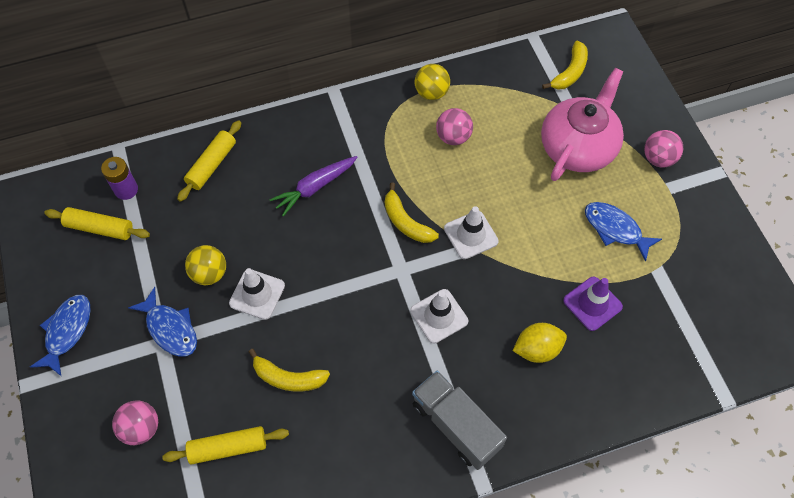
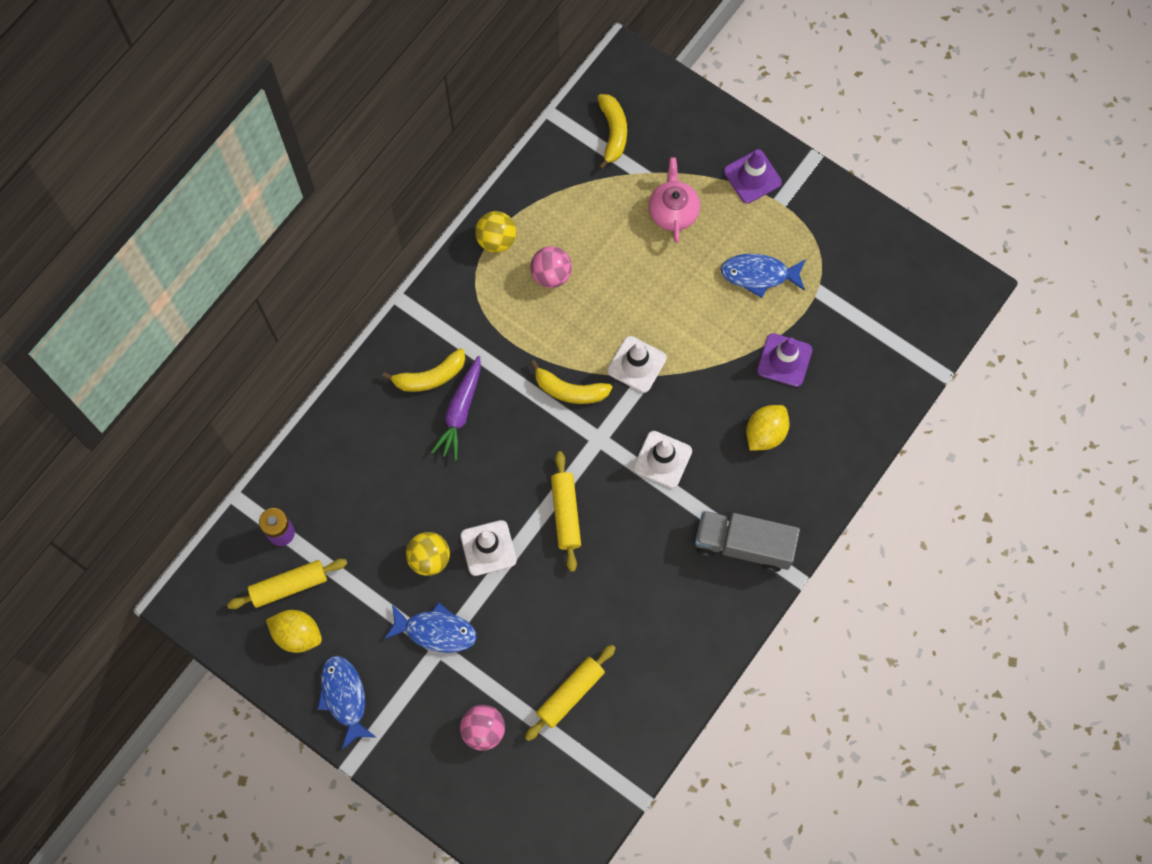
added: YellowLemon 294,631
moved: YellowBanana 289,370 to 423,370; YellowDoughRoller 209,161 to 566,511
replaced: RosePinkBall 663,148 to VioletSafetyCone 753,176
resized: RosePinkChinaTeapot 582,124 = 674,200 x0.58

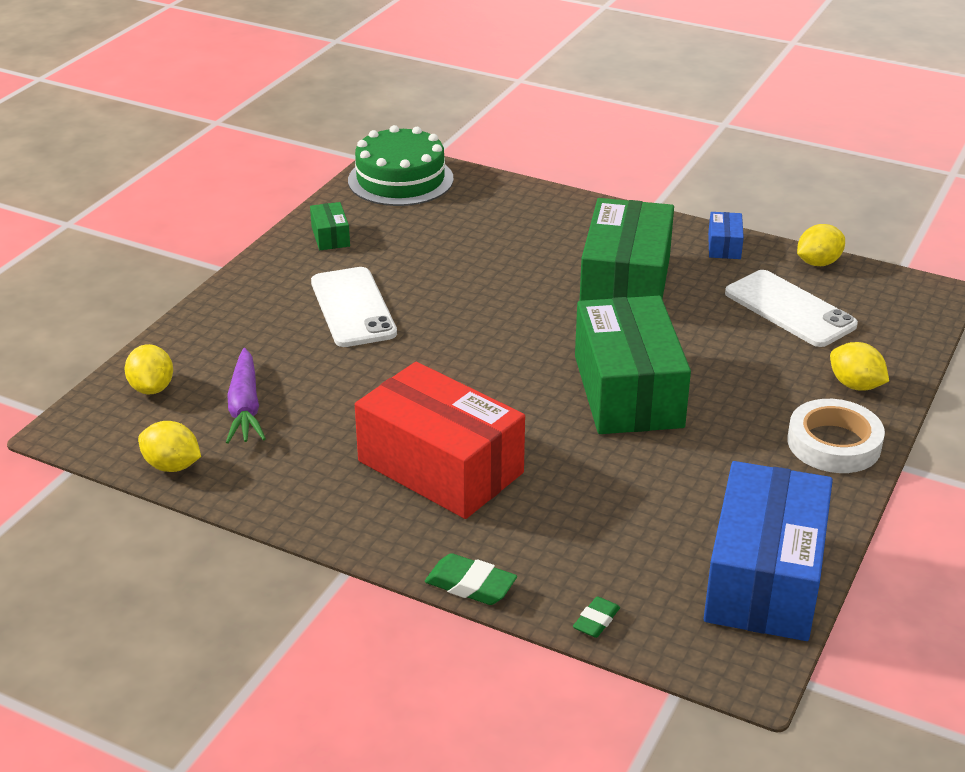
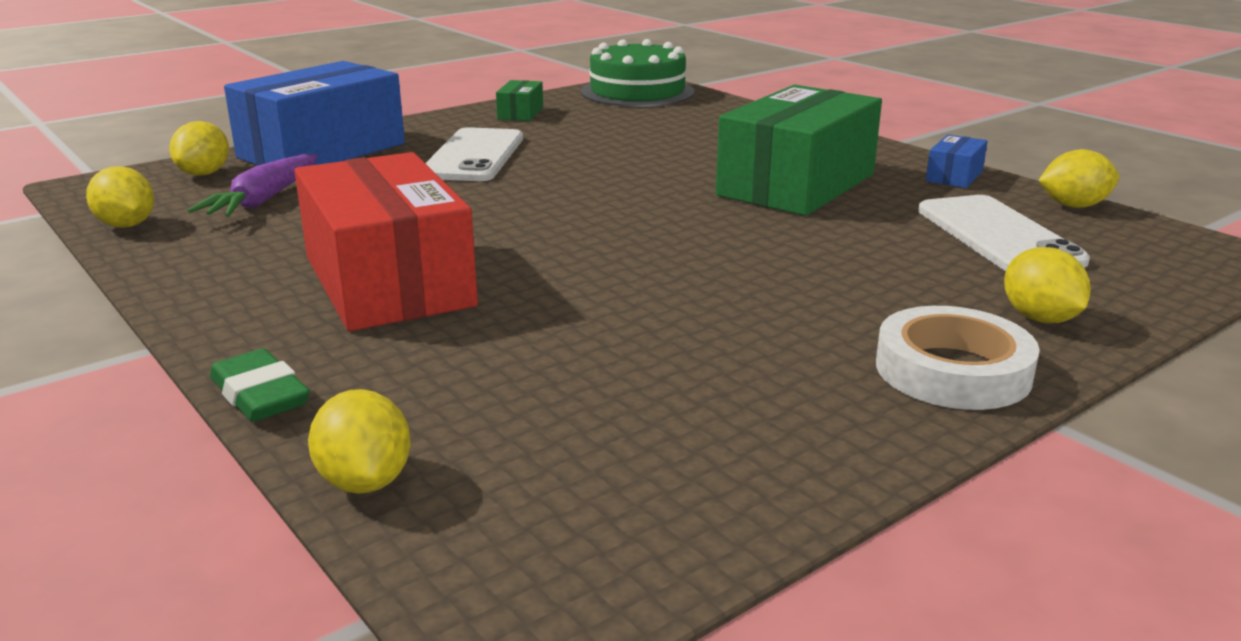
removed: EmeraldBox 633,365
moved: CobaltBox 768,551 to 314,113
replaced: EmeraldEraser 596,617 to YellowLemon 359,441

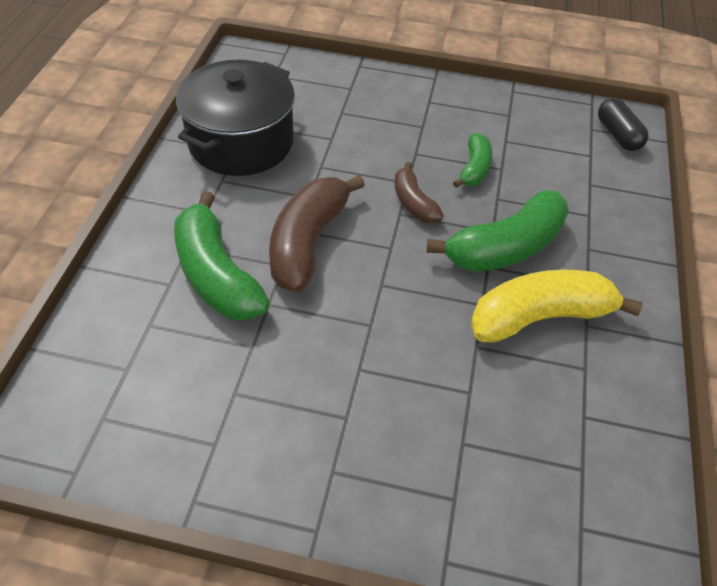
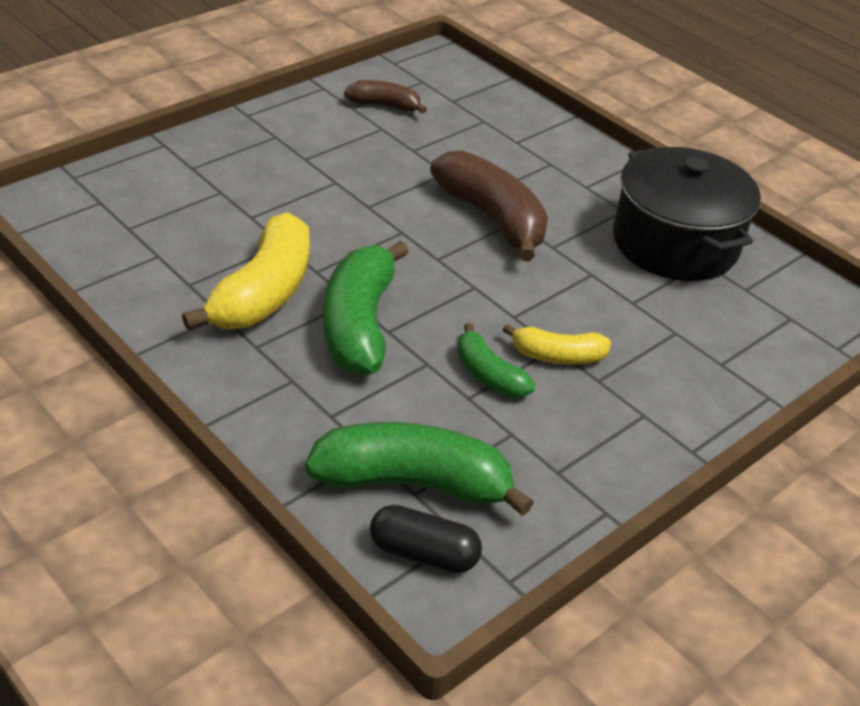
added: YellowBanana 557,344
moved: EmeraldBanana 222,256 to 419,469; BrownBanana 419,192 to 385,97

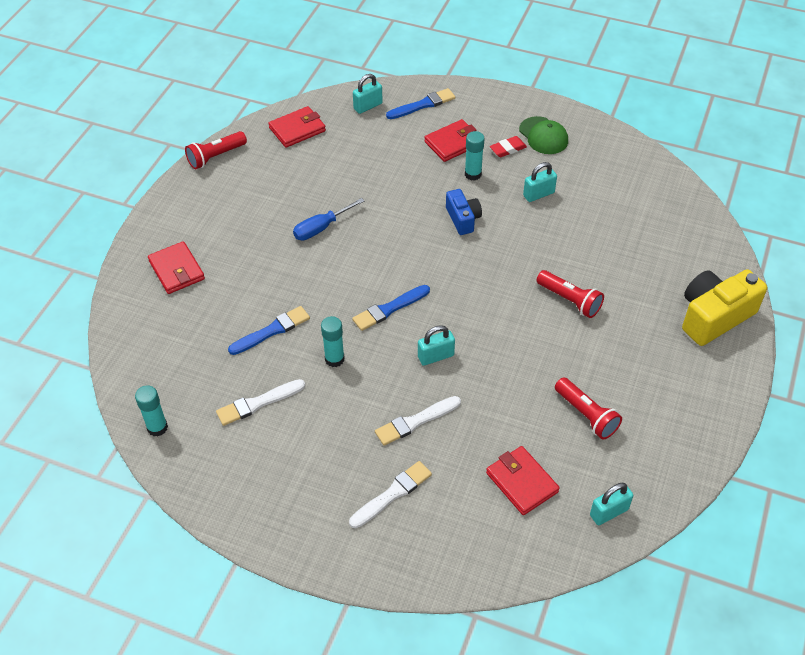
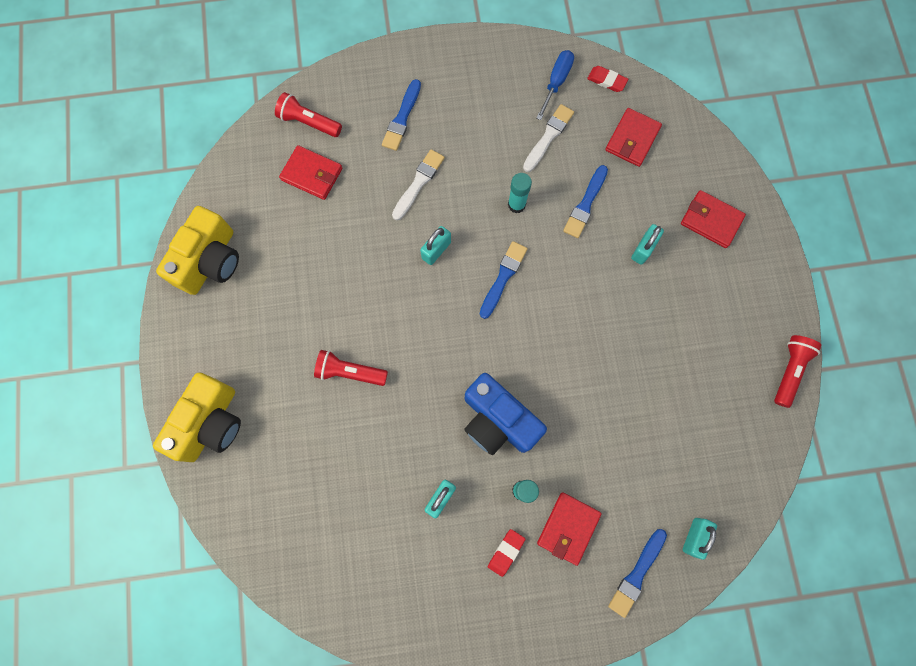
removed: EmeraldBaseballCap 543,135
added: YellowPhotoCamera 197,250
moved: ScarletTorch 588,408 to 308,114; CobaltHandScrewdriver 328,219 to 555,85; ScarletBillfold 297,127 to 633,137; AquaPadlock 611,504 to 647,244
replaced: AquaGlue 151,411 to ScarletEraser 607,79
recoloured: WhitePaintBrush 390,494 to CobaltPaintBrush 401,115
resized: CobaltPhotoCamera 464,212 = 505,414 x1.74

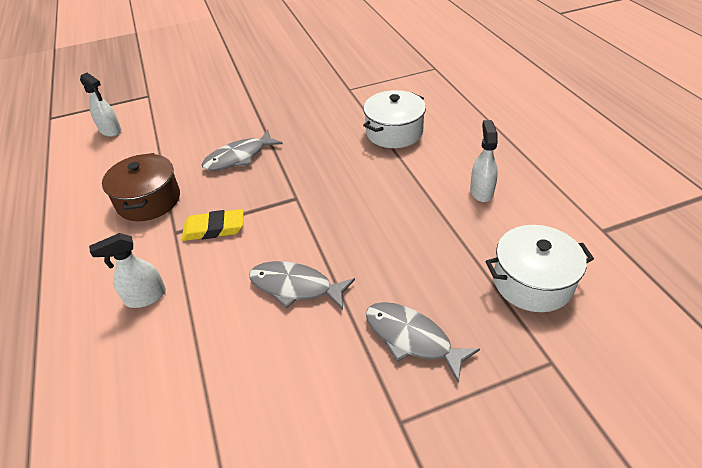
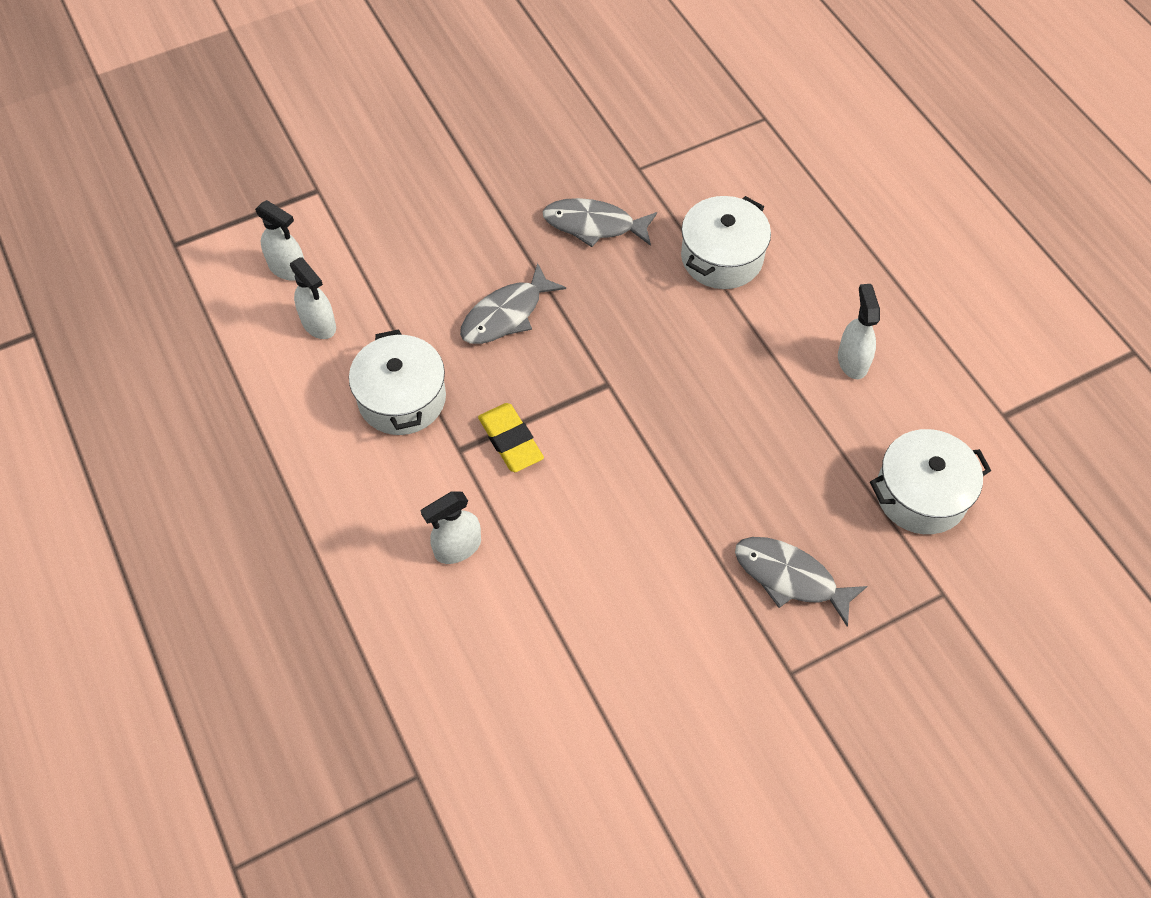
added: WhiteSprayBottle 313,298
moved: GreyFish 302,285 to 600,222
recoloured: BrownCookingPot 141,187 to WhiteCookingPot 397,382
turned: YellowEraser 213,225 = 511,437 75 degrees clockwise

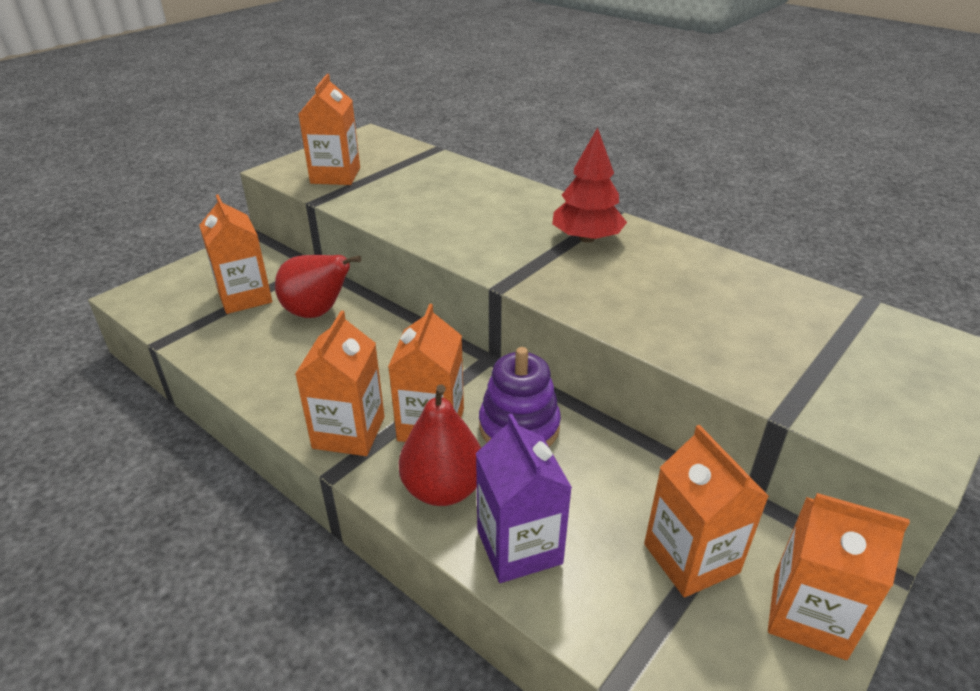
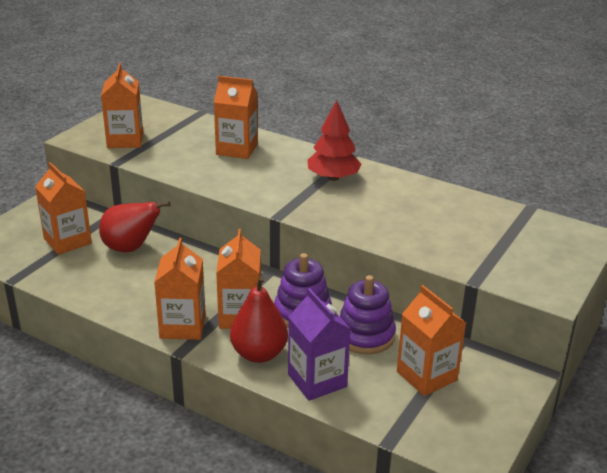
added: VioletStackingToy 368,314
moved: OrangeJuiceCarton 839,576 to 236,117

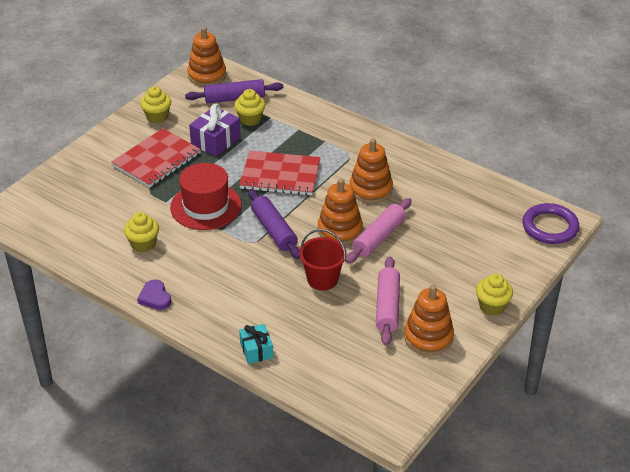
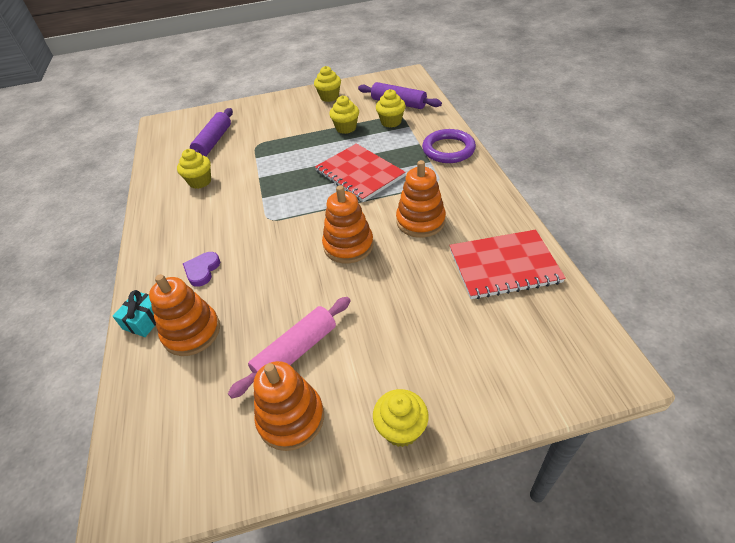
removed: ScarletHat 205,196; ScarletBucket 323,259; RosePinkDoughRoller 379,231
moved: OrangeStackingToy 206,56 to 184,315; VioletHeart 154,294 to 201,269; VioletDoughRoller 274,224 to 211,132; VioletTorus 551,223 to 449,146; ScarletExerciseBook 156,158 to 507,264
replaced: VioletPresent 215,130 to YellowFairyCake 344,114

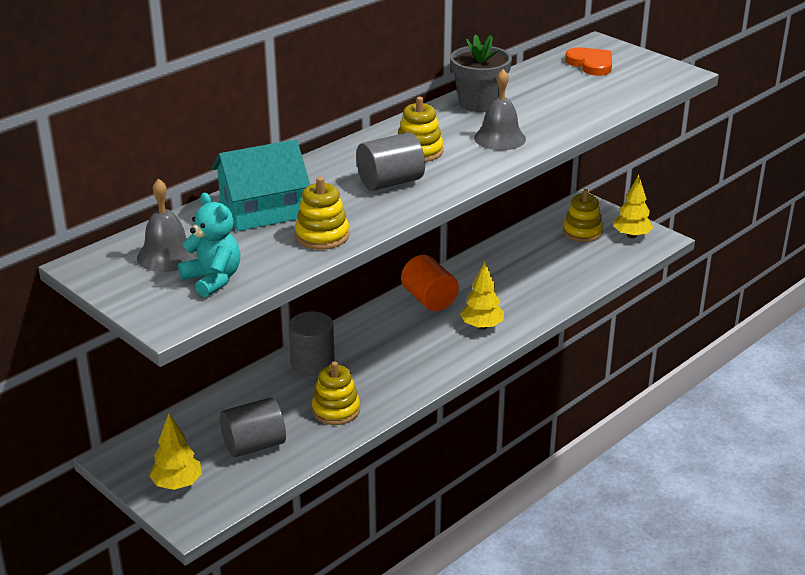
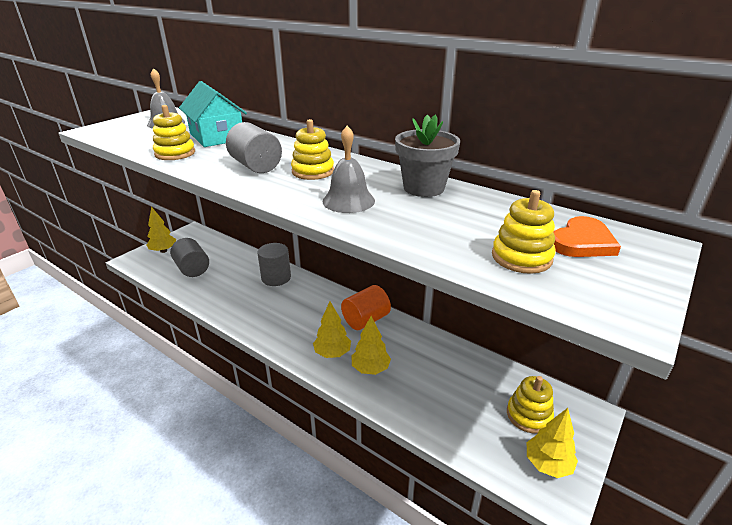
removed: AquaTeddy 209,245
added: YellowTree 371,345
moved: YellowStackingToy 336,393 to 524,232

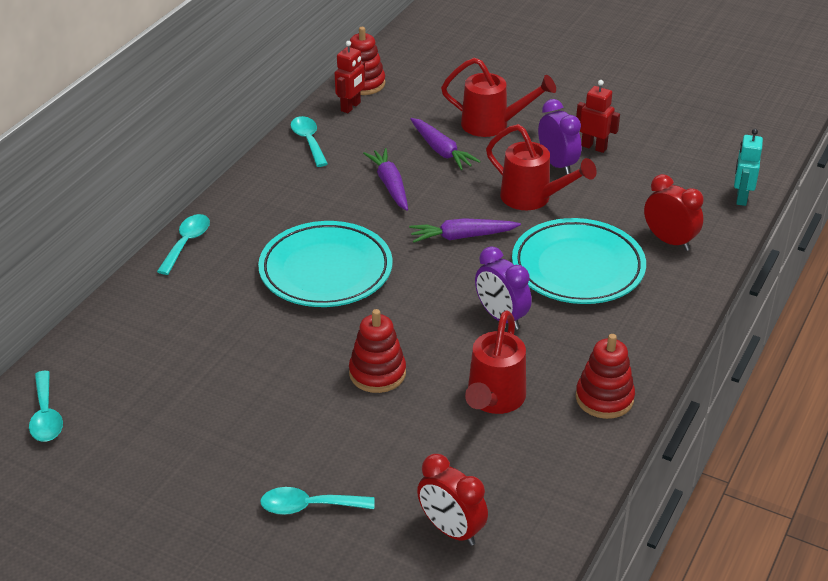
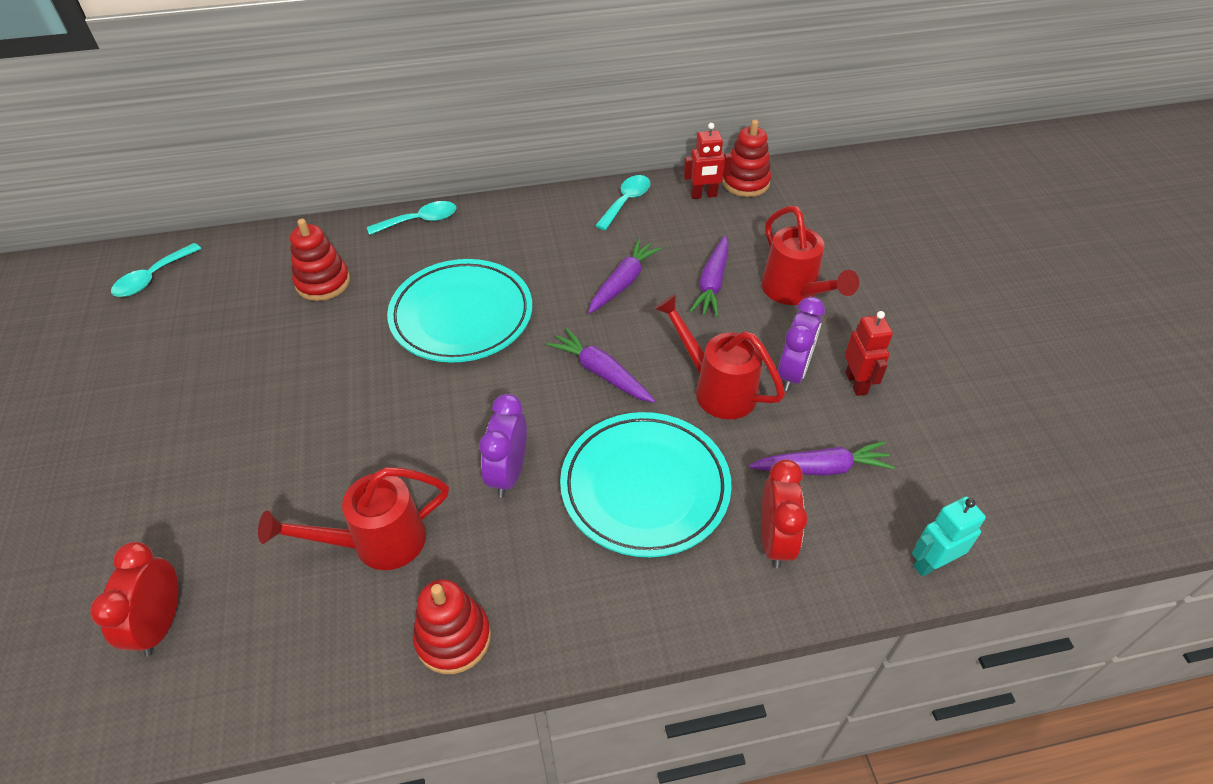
removed: AquaTablespoon 317,501
added: VioletCarrot 822,458
moved: ScarletStackingToy 377,351 to 320,260
turned: ScarletWateringPot 541,167 = 719,356 135 degrees clockwise

